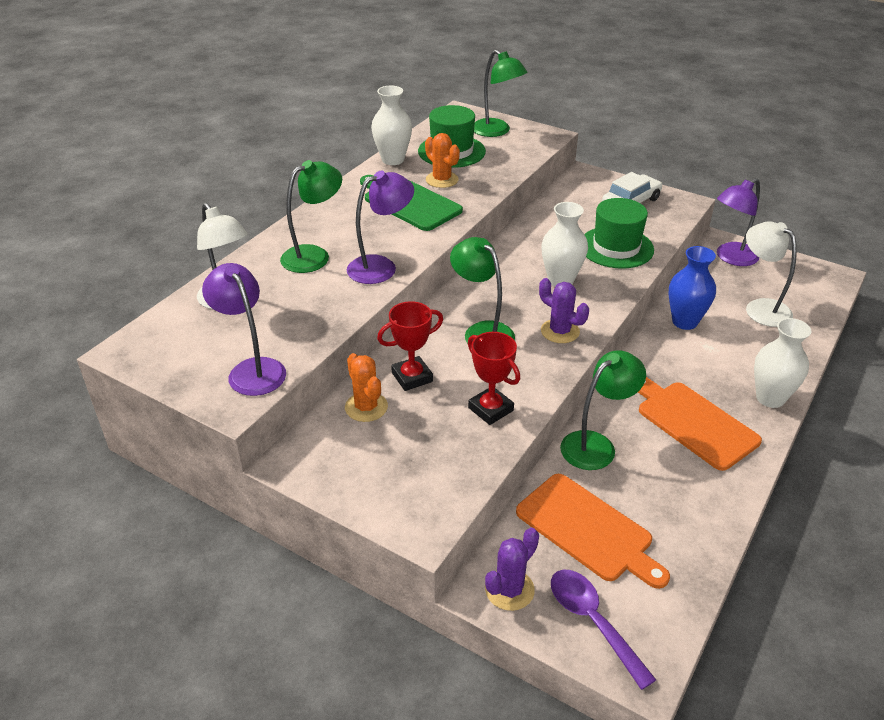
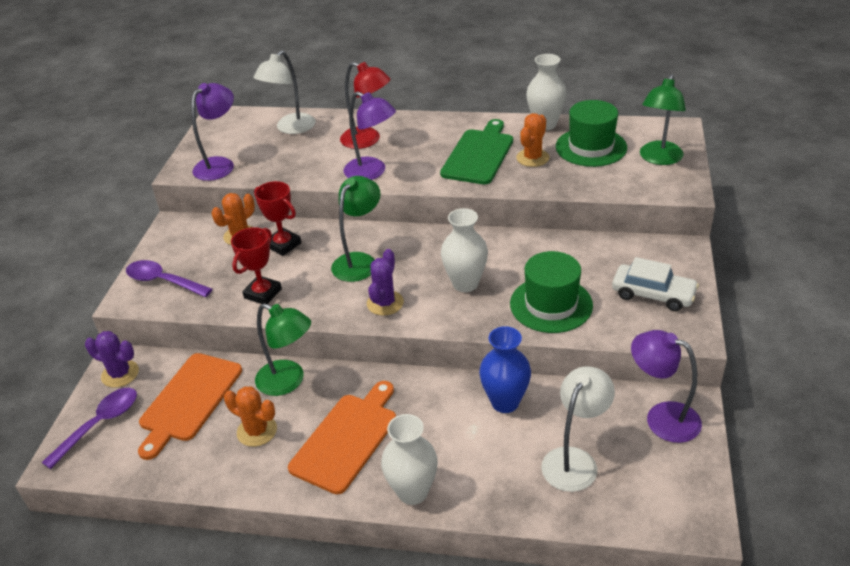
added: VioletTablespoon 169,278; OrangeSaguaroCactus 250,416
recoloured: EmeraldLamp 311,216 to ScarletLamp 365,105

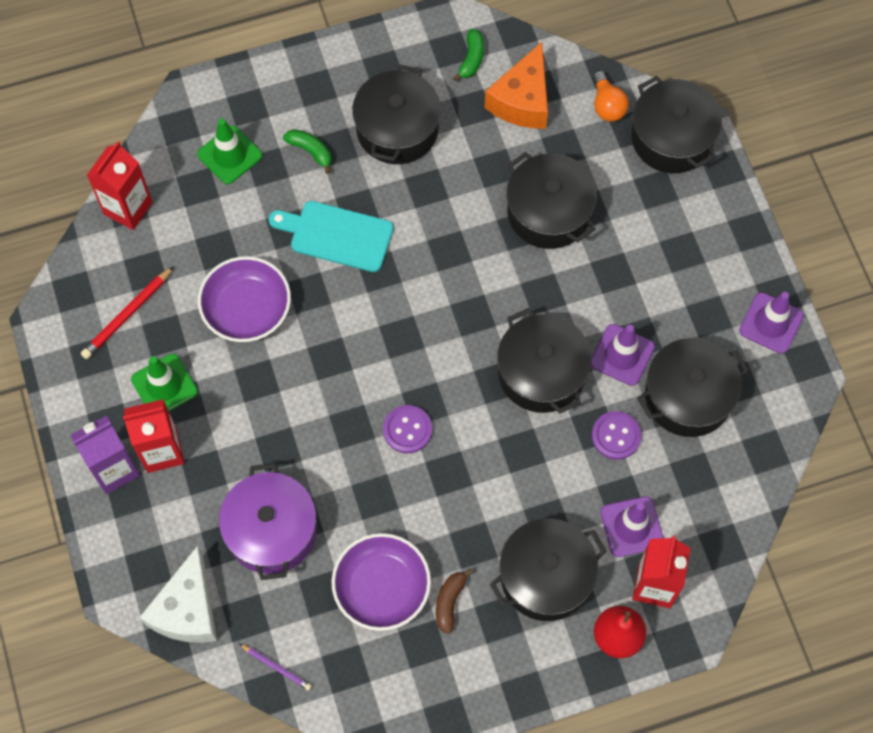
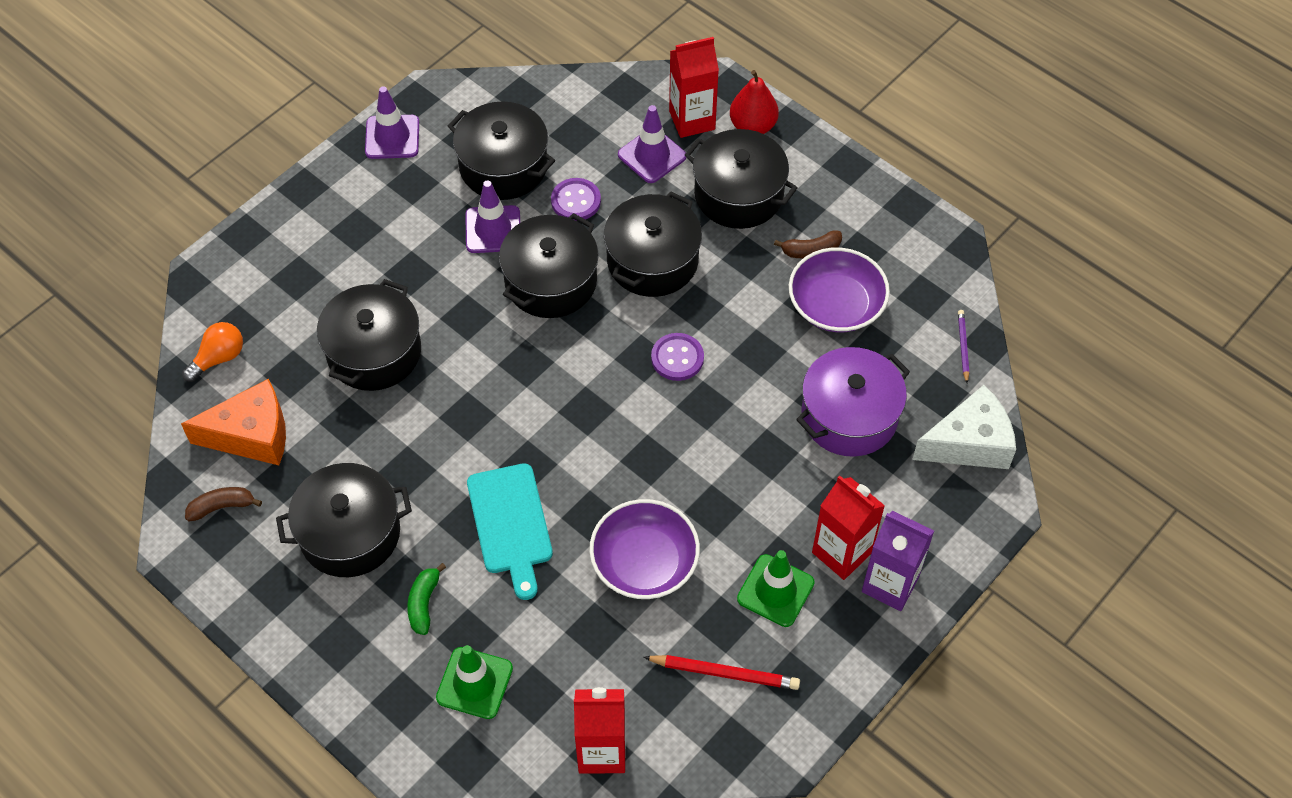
moved: BlackCookingPot 676,124 to 653,244
recoloured: EmeraldBanana 468,55 to BrownBanana 223,504

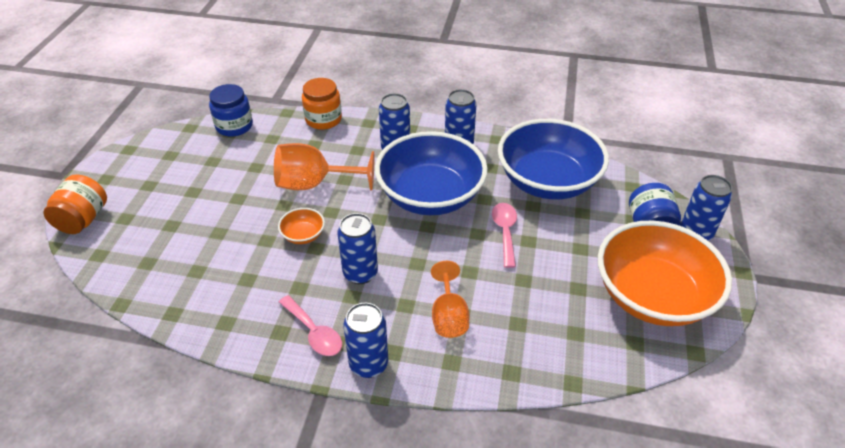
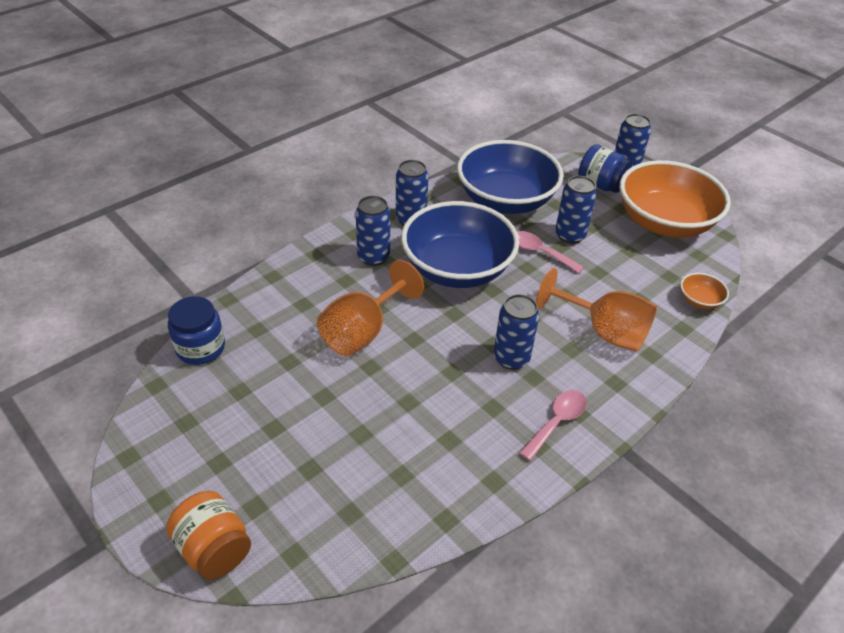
removed: OrangeJamJar 322,104
moved: CobaltCan 365,340 to 576,210; OrangeBowl 301,226 to 704,291
turned: RosePinkTablespoon 310,325 = 553,425 45 degrees counterclockwise
resized: OrangeGoblet 450,299 = 596,309 x1.51

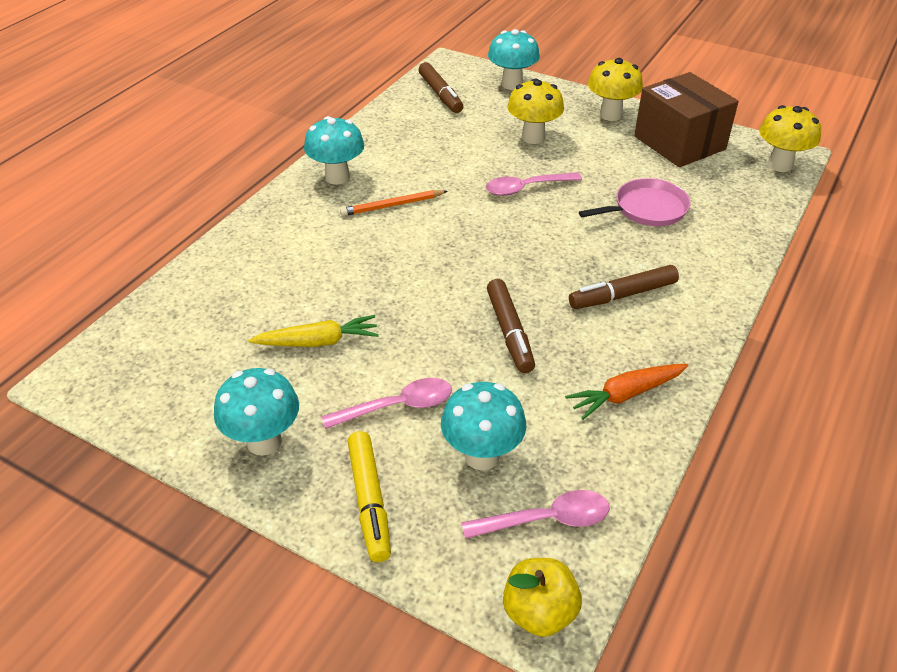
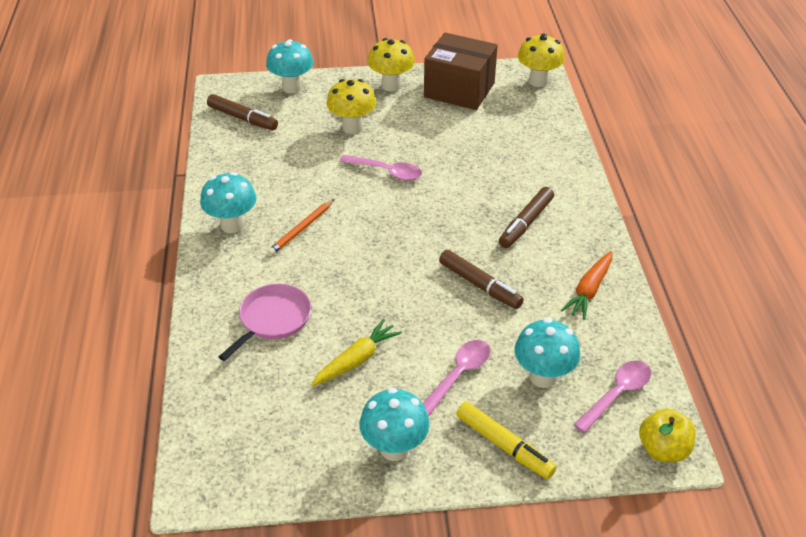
moved: RosePinkPan 634,202 to 265,322
turned: RosePinkTablespoon 533,184 = 380,167 105 degrees counterclockwise

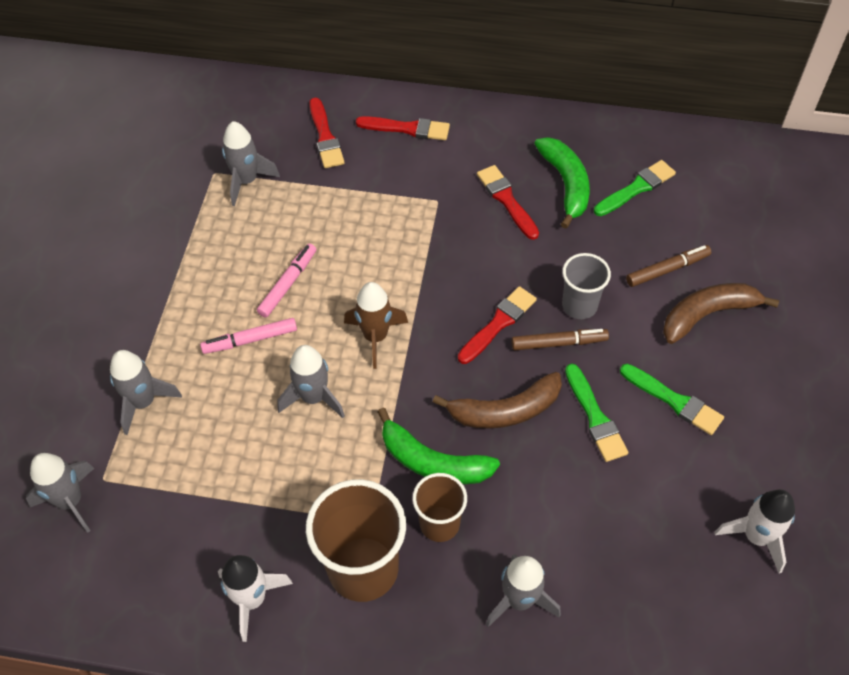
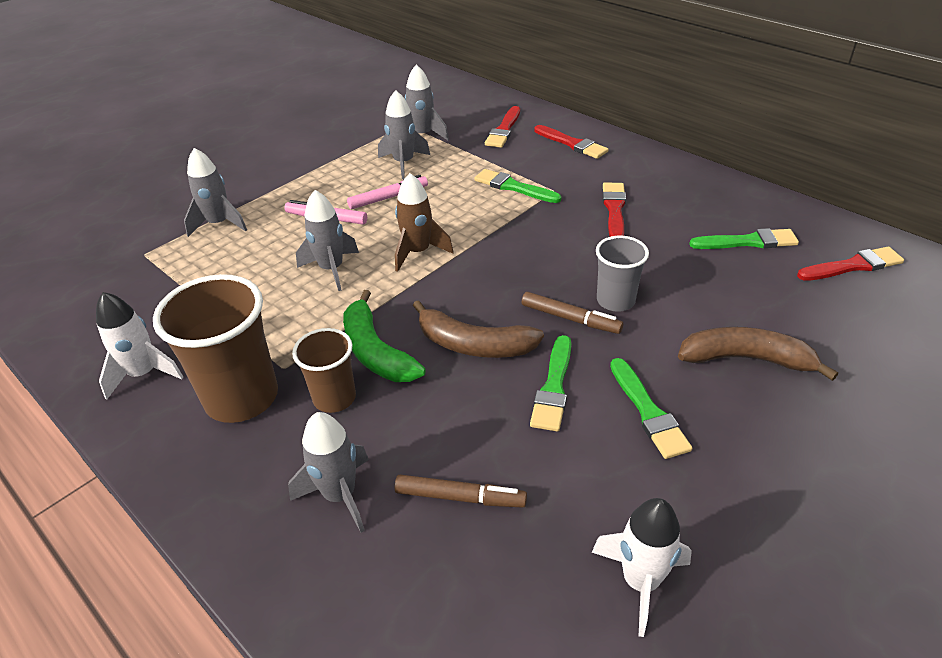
removed: EmeraldBanana 562,183
added: EmeraldPaintBrush 518,186
moved: GreySpaceship 60,493 to 404,134; BrownMarker 668,266 to 460,491; ScarletPaintBrush 497,325 to 850,264

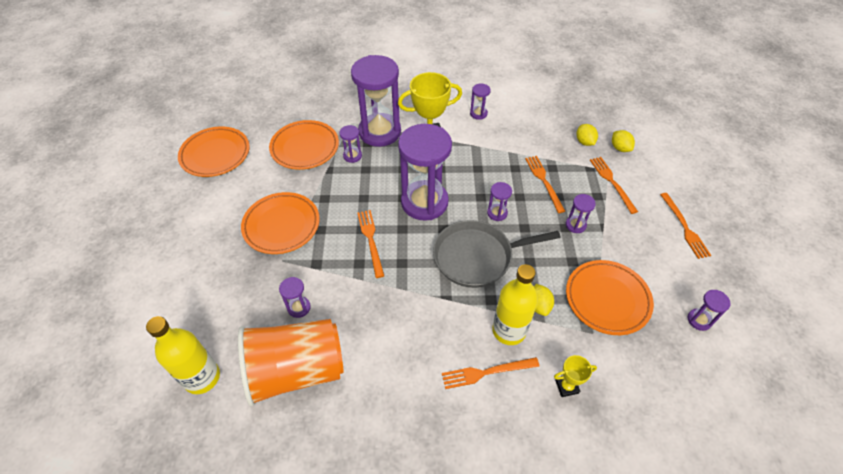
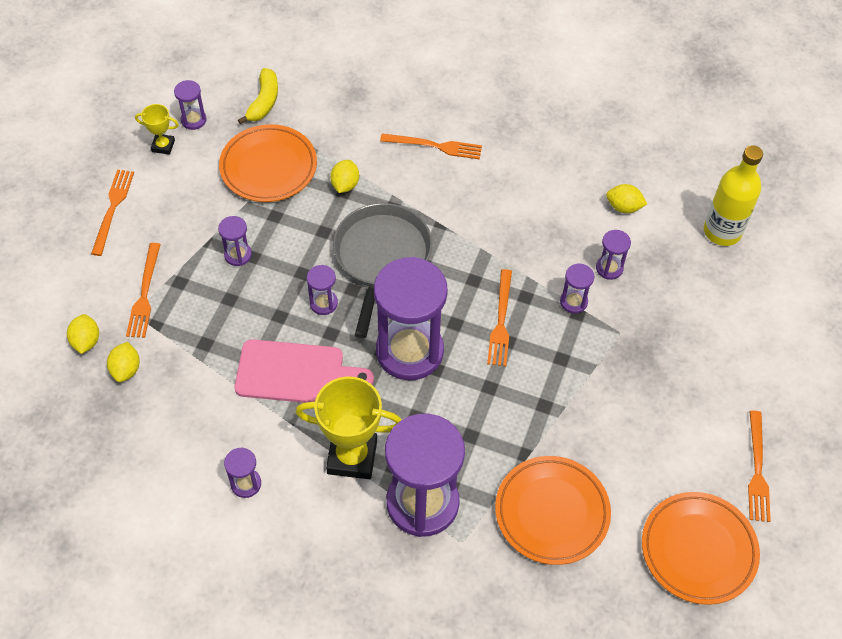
removed: OrangePlate 280,223; YellowBottle 515,304
added: RosePinkBreadBoard 304,371; YellowBanana 258,96
moved: YellowAwardCup 575,376 to 157,129; VioletSandglass 350,144 to 577,289; OrangeDinnerFork 545,184 to 759,466
replaced: OrangeTumbler 291,362 to YellowLemon 626,198
turned: GreyPan 497,254 = 382,270 90 degrees counterclockwise

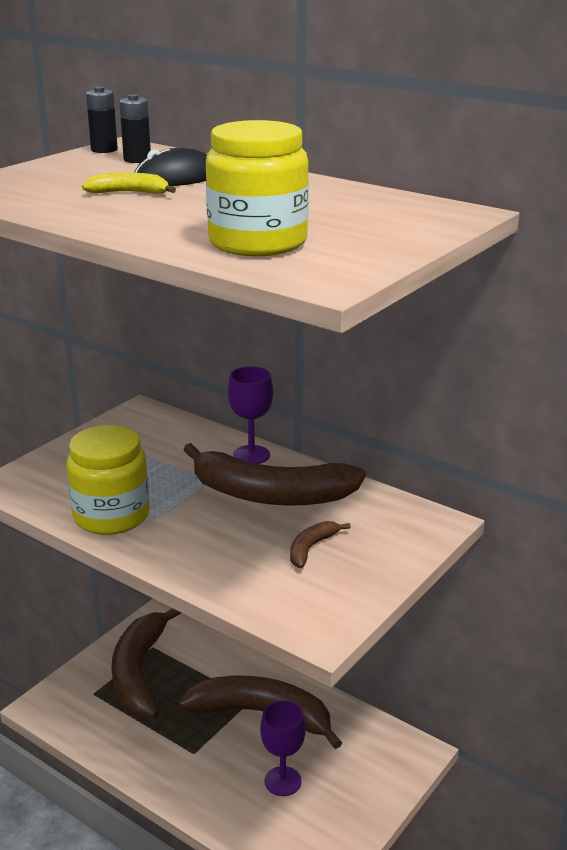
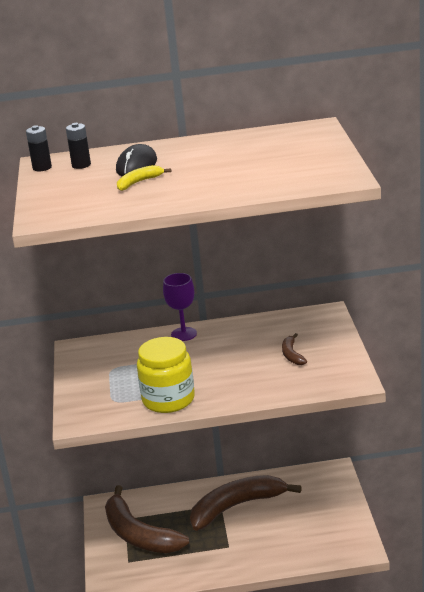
removed: BrownBanana 274,474; YellowJamJar 257,188; VioletGoblet 283,748

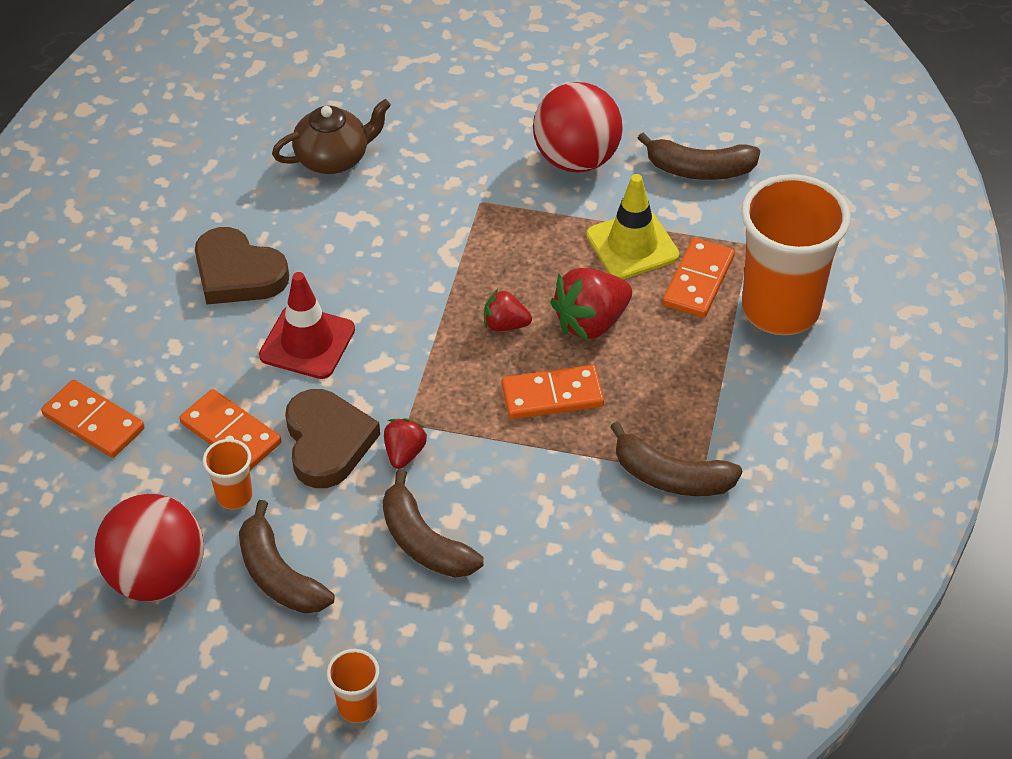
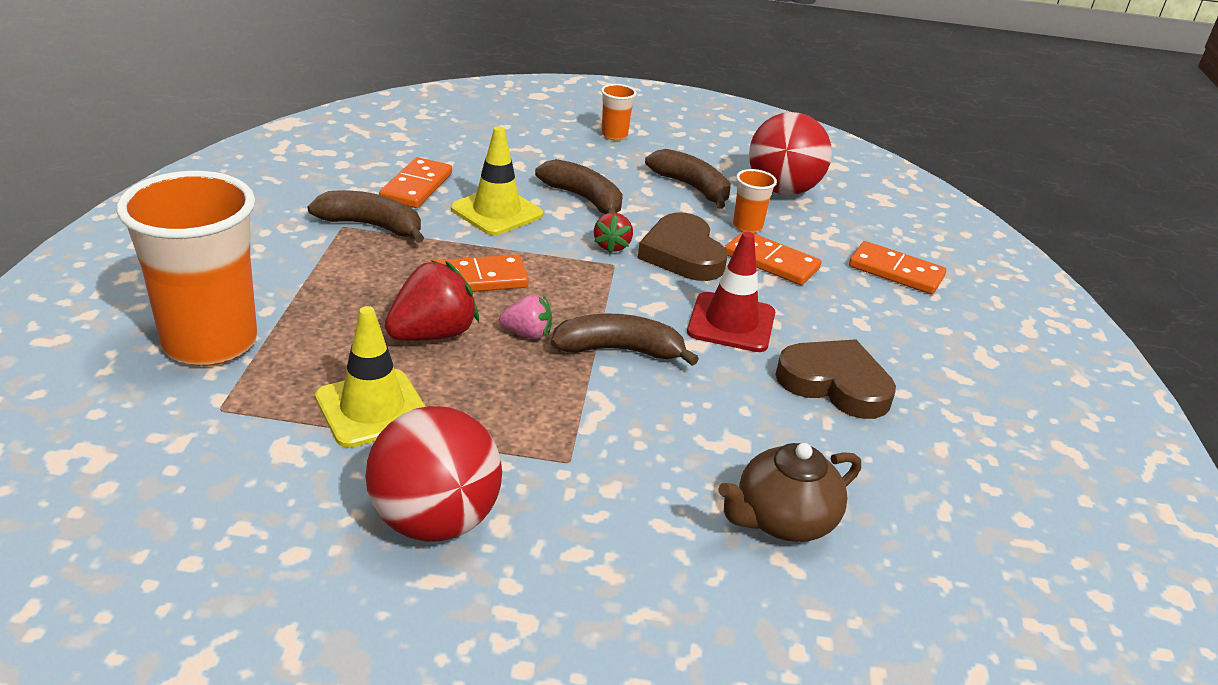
added: YellowSafetyCone 497,180
moved: OrangeDominoTile 699,278 to 415,182; BrownBanana 698,156 to 625,339
recoloured: ScarletBerry 508,310 to RosePinkBerry 525,316

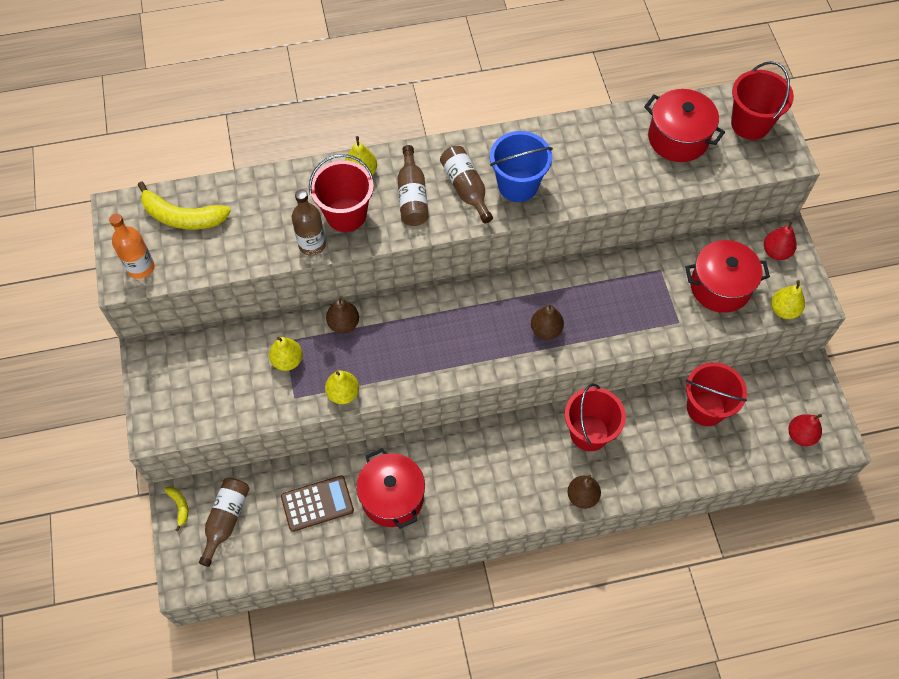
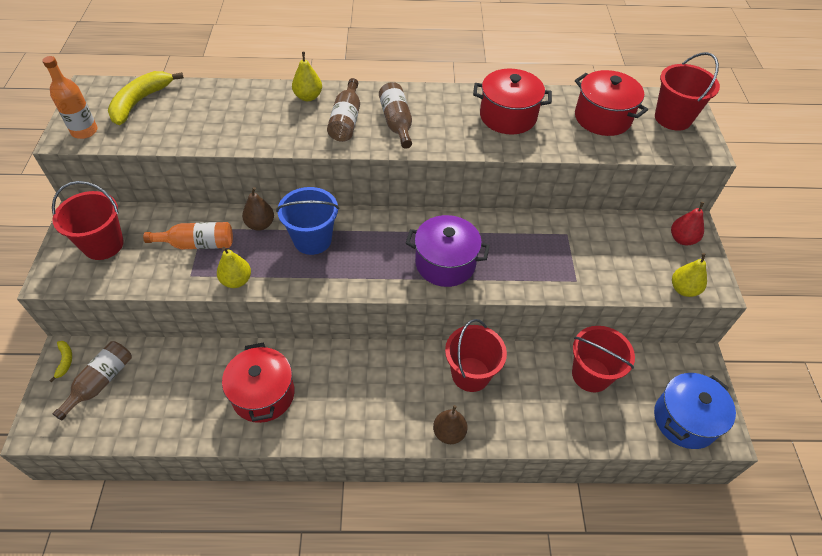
removed: BrownPocketCalculator 317,503; BrownBottle 309,222
moved: ScarletBucket 341,193 to 88,220; CobaltBucket 521,166 to 307,221; ScarletCookingPot 727,276 to 512,102
replaced: YellowToyPear 286,354 to OrangeBottle 188,235; BrownToyPear 547,321 to VioletCookingPot 448,251; ScarletToyPear 805,430 to CobaltCookingPot 695,411
turned: YellowBanana 184,205 = 146,98 90 degrees clockwise

